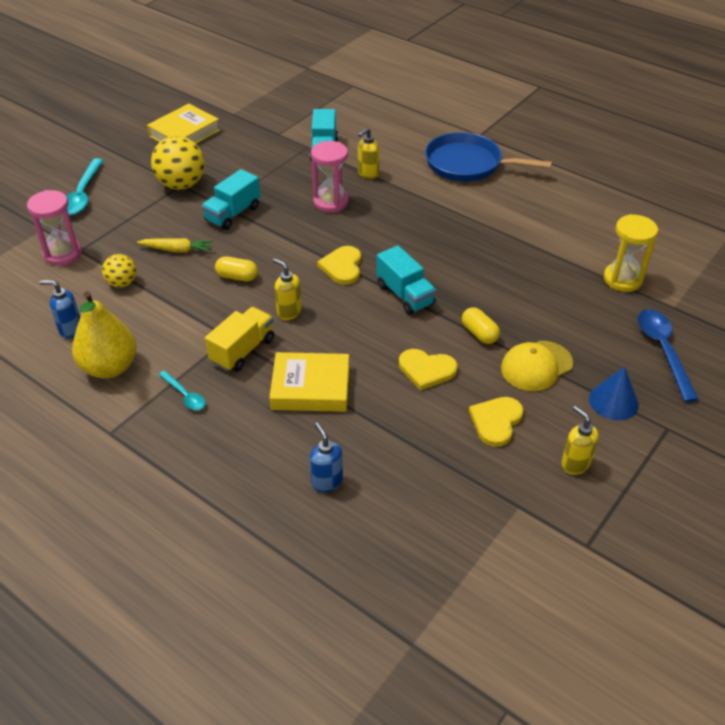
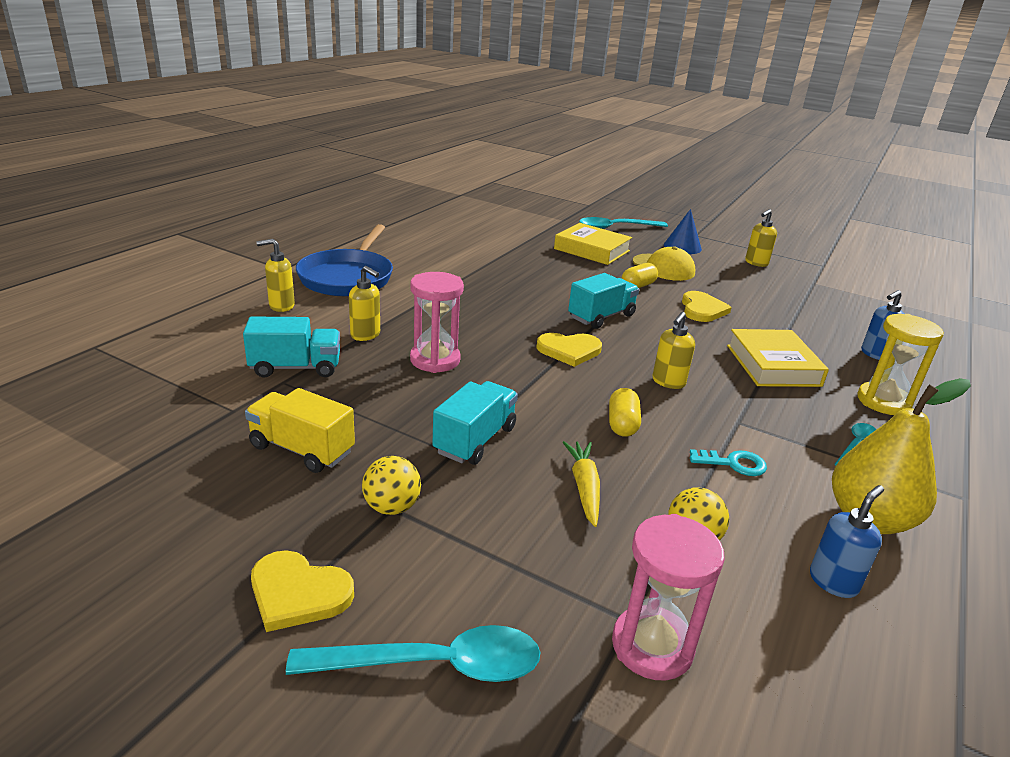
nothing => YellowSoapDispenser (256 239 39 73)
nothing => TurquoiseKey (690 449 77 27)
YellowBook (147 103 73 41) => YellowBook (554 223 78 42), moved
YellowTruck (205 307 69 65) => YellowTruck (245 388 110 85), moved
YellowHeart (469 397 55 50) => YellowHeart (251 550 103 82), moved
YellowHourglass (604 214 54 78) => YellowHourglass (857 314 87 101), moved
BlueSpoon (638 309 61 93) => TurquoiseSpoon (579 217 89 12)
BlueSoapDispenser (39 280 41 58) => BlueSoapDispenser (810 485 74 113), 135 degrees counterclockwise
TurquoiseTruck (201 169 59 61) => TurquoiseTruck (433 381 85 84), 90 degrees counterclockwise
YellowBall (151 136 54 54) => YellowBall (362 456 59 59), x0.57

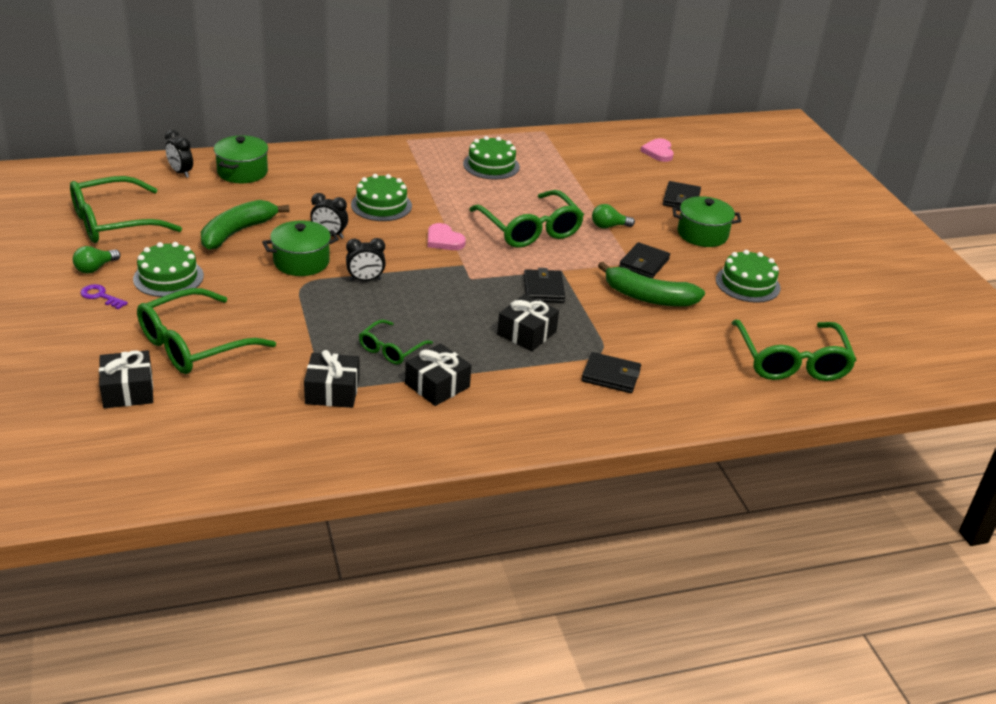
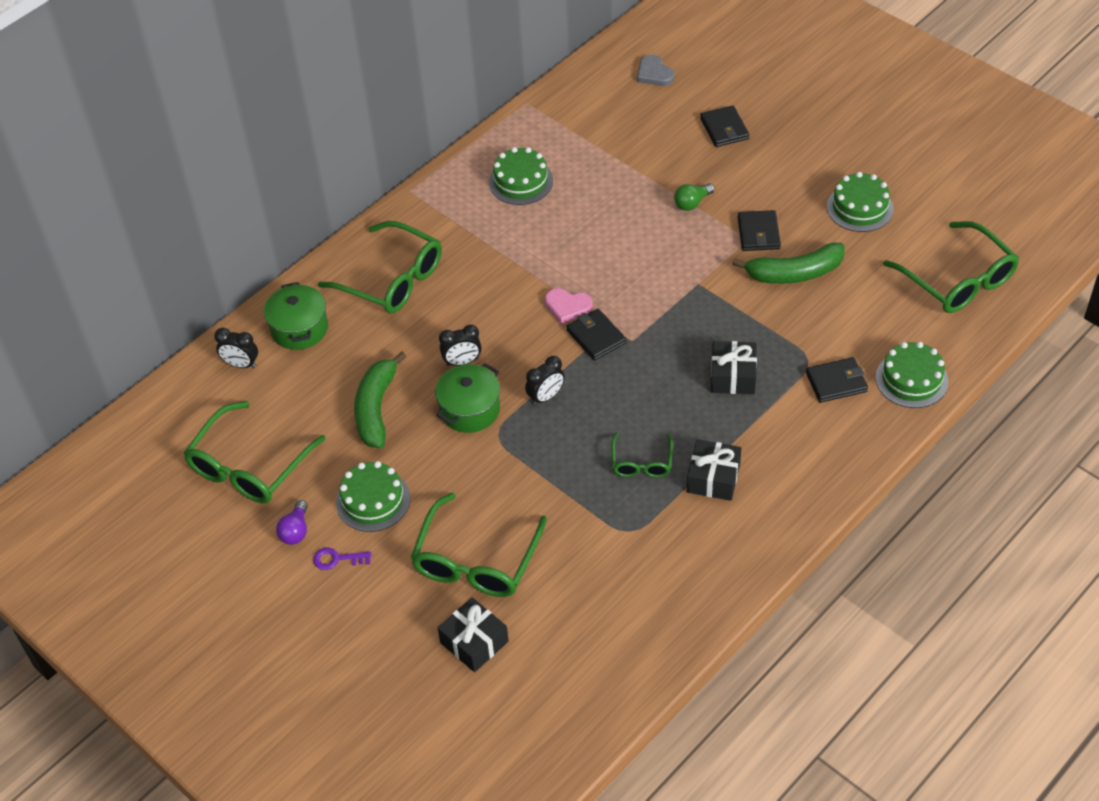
BlackGift (304 350 55 58) => nothing
GreenPot (672 196 69 51) => nothing
GreenCake (351 174 61 47) => GreenCake (876 342 72 66), moved
GreenGlasses (469 190 115 58) => GreenGlasses (318 221 124 93), moved
BlackWallet (524 268 41 35) => BlackWallet (566 309 60 52), moved
GreenLightBulb (73 246 47 28) => PurpleLightBulb (276 500 32 45)
PinkHeart (641 138 33 24) => GreyHeart (637 55 37 31)

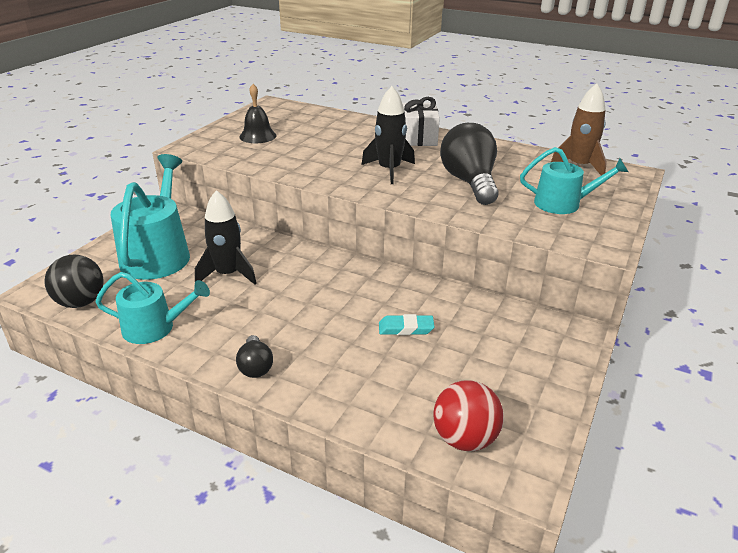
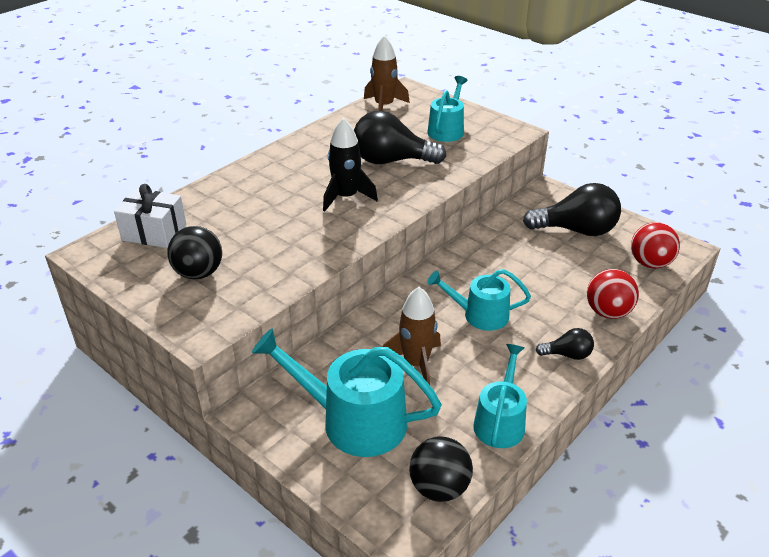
TurquoiseEraser (379 314 56 21) => nothing
nothing => TurquoiseWateringCan (427 269 104 62)
nothing => BlackLightBulb (523 183 98 53)
nothing => RedBall (587 269 52 50)
WhiteGift (402 97 38 49) => WhiteGift (114 184 72 64), moved
BlackBell (240 84 36 59) => BlackBall (167 226 55 53)
BlackRocket (195 190 61 95) => BrownRocket (383 287 58 98)

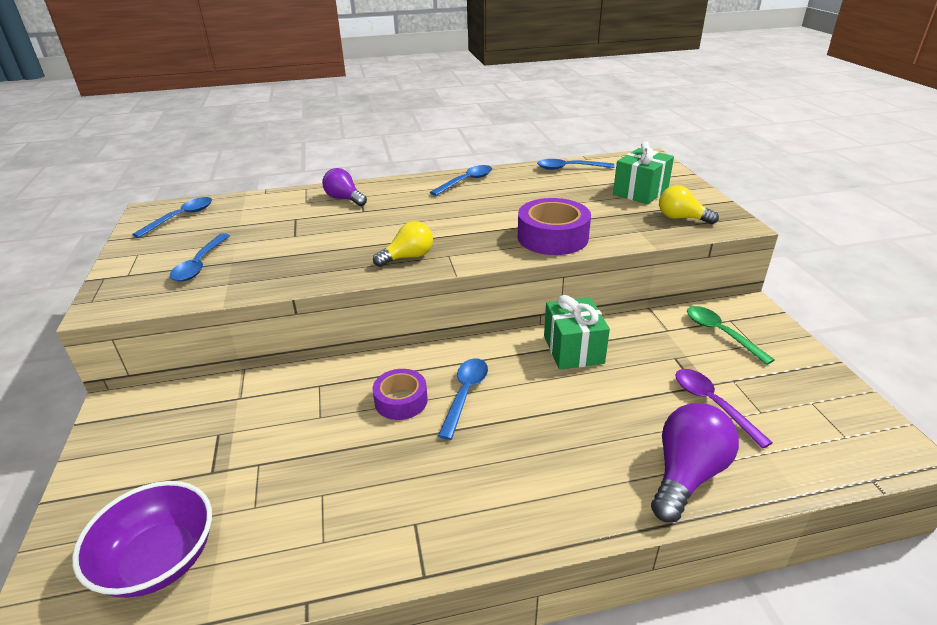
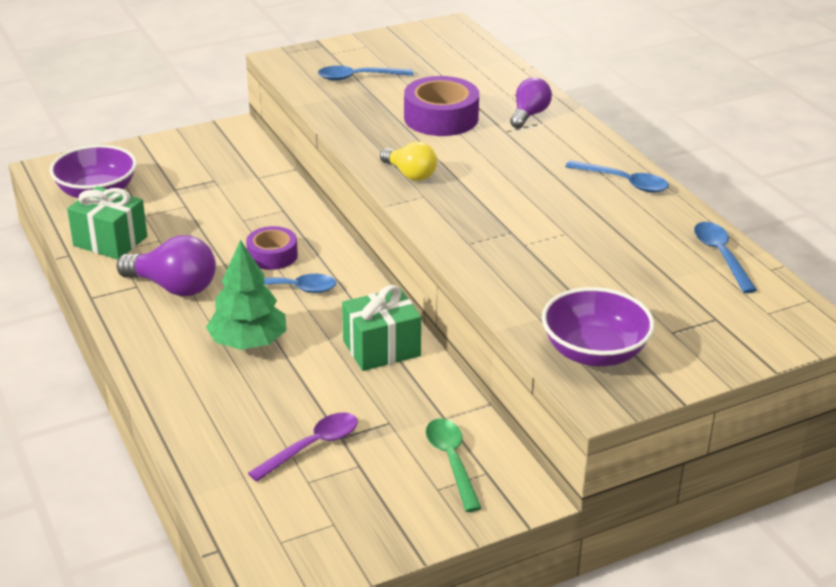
BlueSpoon (132 197 80 41) => nothing
nothing => GreenTree (206 240 81 110)
PurpleTape (518 198 73 57) => PurpleTape (404 76 75 60), moved
GreenGift (613 142 61 62) => GreenGift (67 186 80 74), moved
PurpleLightBulb (651 403 88 120) => PurpleLightBulb (117 235 99 61), moved
YellowLightBulb (659 185 60 39) => PurpleBowl (542 287 113 80)
GreenSpoon (687 306 88 59) => GreenSpoon (426 419 55 93), 60 degrees counterclockwise

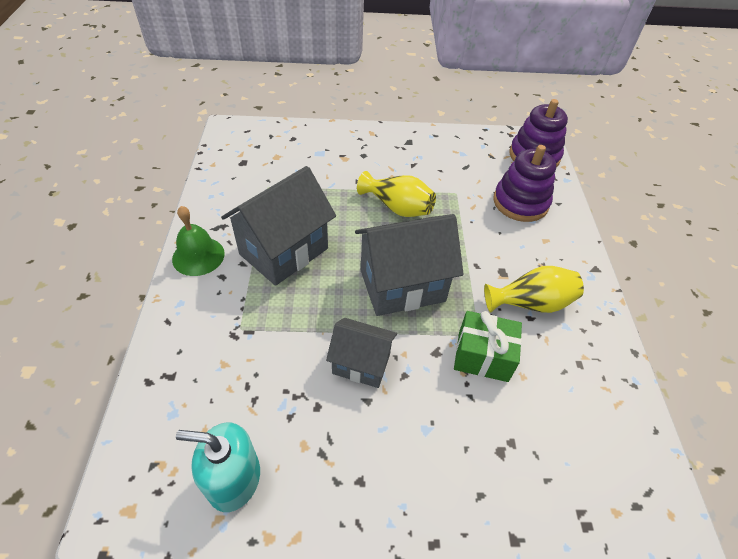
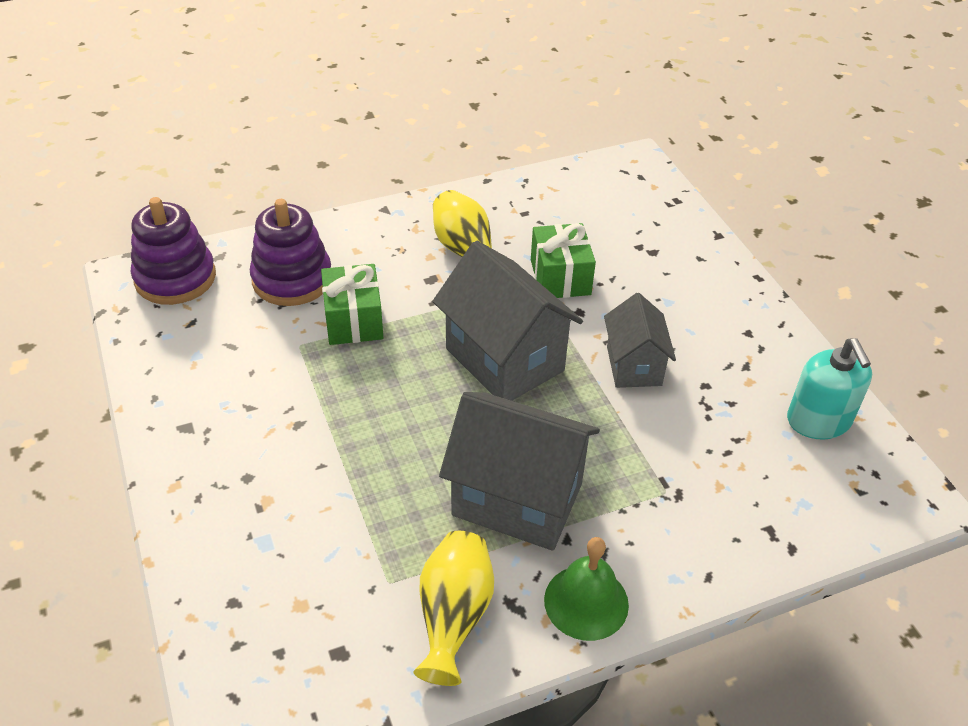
nothing => GreenGift (321 264 62 81)
YellowVase (357 171 79 46) => YellowVase (413 531 81 155), moved

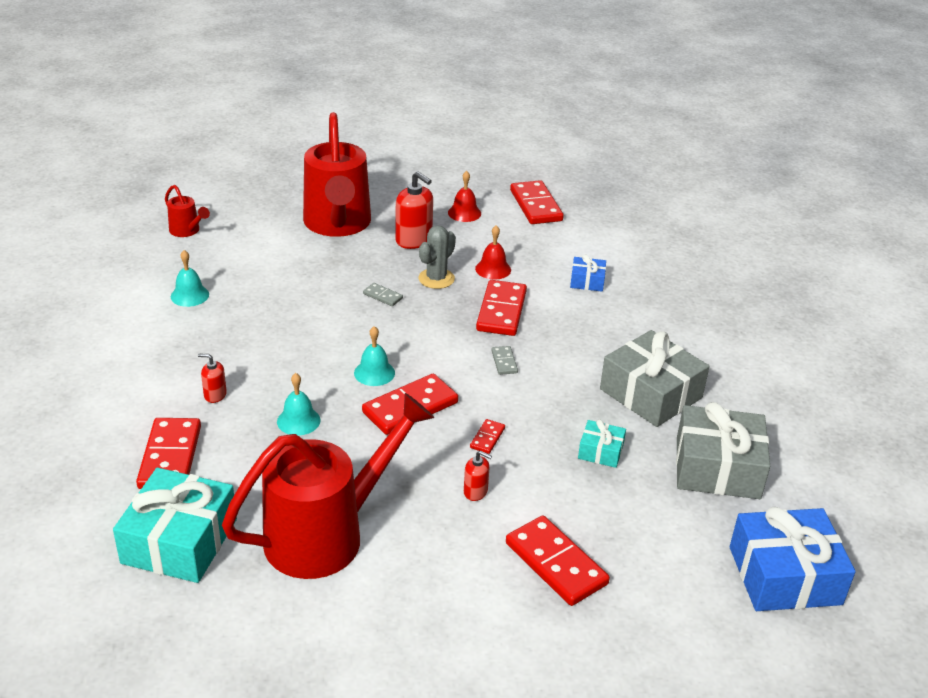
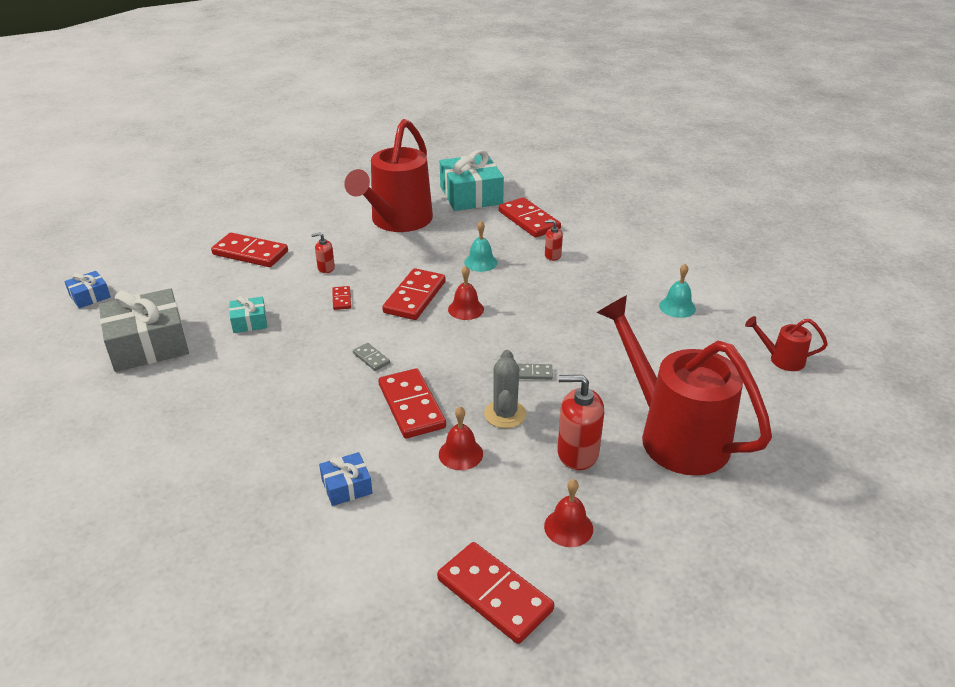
GreyGift (600 330 109 97) => nothing
TurquoiseBell (354 326 41 60) => RedBell (448 266 36 54)
RedSoapDispenser (198 353 29 50) => RedSoapDispenser (545 220 18 41), 150 degrees counterclockwise
BlueGift (730 507 126 104) => BlueGift (64 271 47 38), x0.49

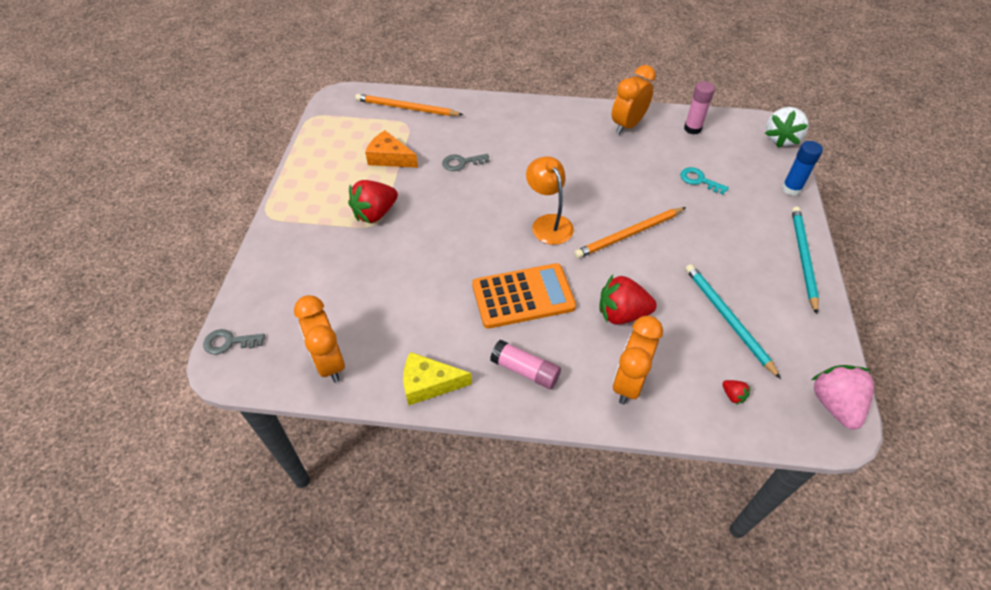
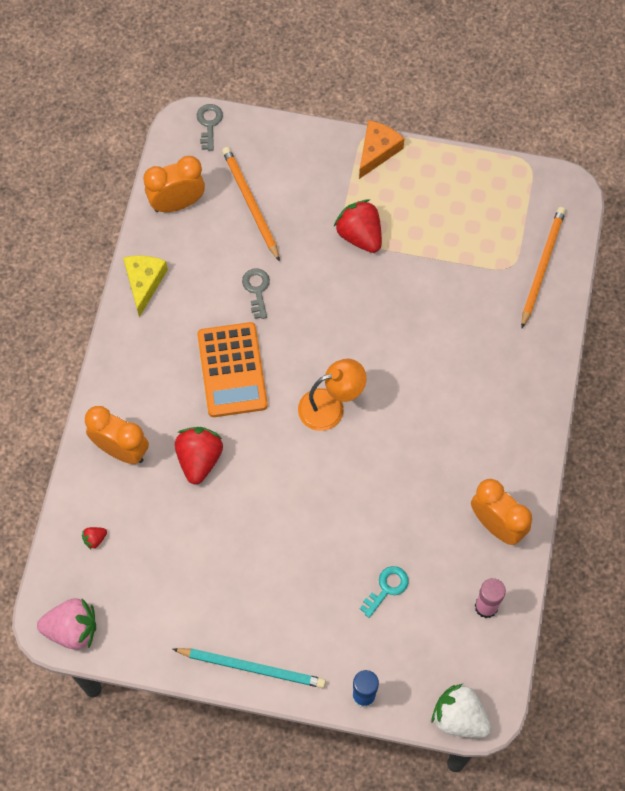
PinkGlueStick (490 340 71 49) => nothing
TurquoisePencil (685 264 96 115) => nothing
OrangeCheese (365 130 53 38) => OrangeCheese (359 120 45 59), moved
GreyKey (442 154 48 17) => GreyKey (242 268 28 51), moved
OrangePencil (574 207 112 51) => OrangePencil (222 147 58 115), moved

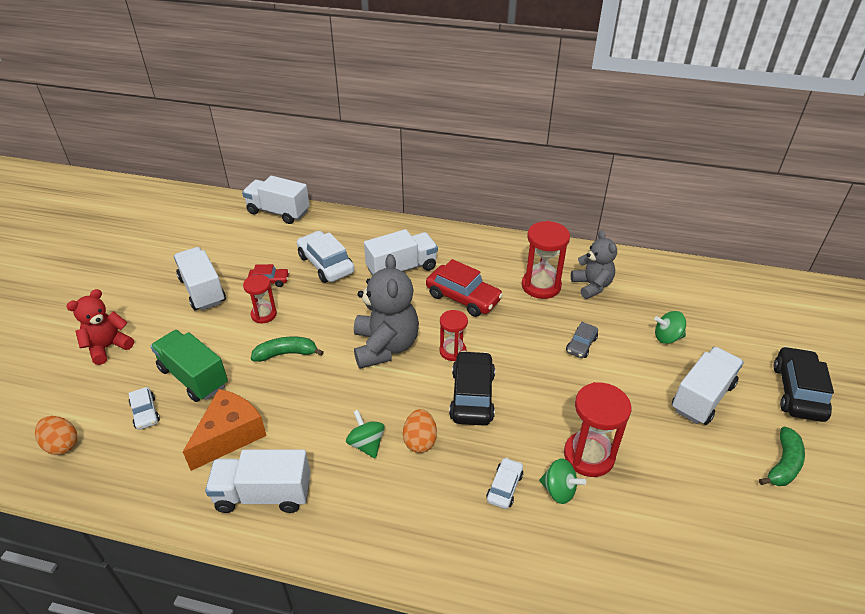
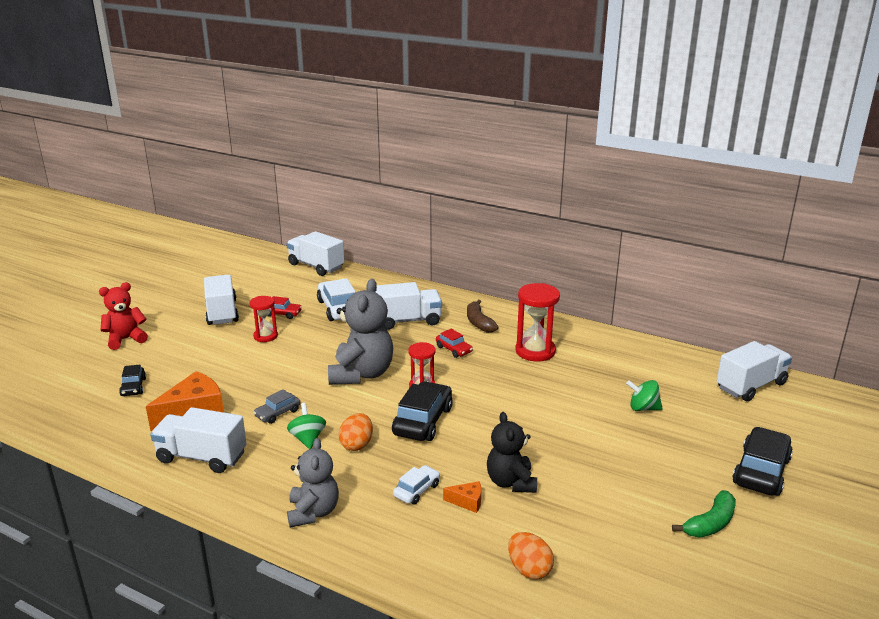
GreenTruck (150 330 78 72) => nothing
GreenBanana (251 337 73 25) => nothing
nothing => BrownBanana (467 300 31 33)
OrangeEgg (35 416 42 39) => OrangeEgg (508 532 46 47), moved
GreyCar (566 322 32 36) => GreyCar (253 389 47 35), moved
GreyTeddyBear (571 230 46 69) => GreyTeddyBear (287 438 52 90), moved
WhiteTruck (672 347 72 78) => WhiteTruck (717 341 75 61), moved
GreenSpinningTop (539 458 47 46) => OrangeCheese (443 481 38 32)
RedHourglass (564 382 67 95) => BlackTeddyBear (487 412 50 81)
WhiteCar (129 387 31 43) => BlackCar (119 365 27 31)
RedCar (426 259 77 58) => RedCar (436 329 37 29), x0.55

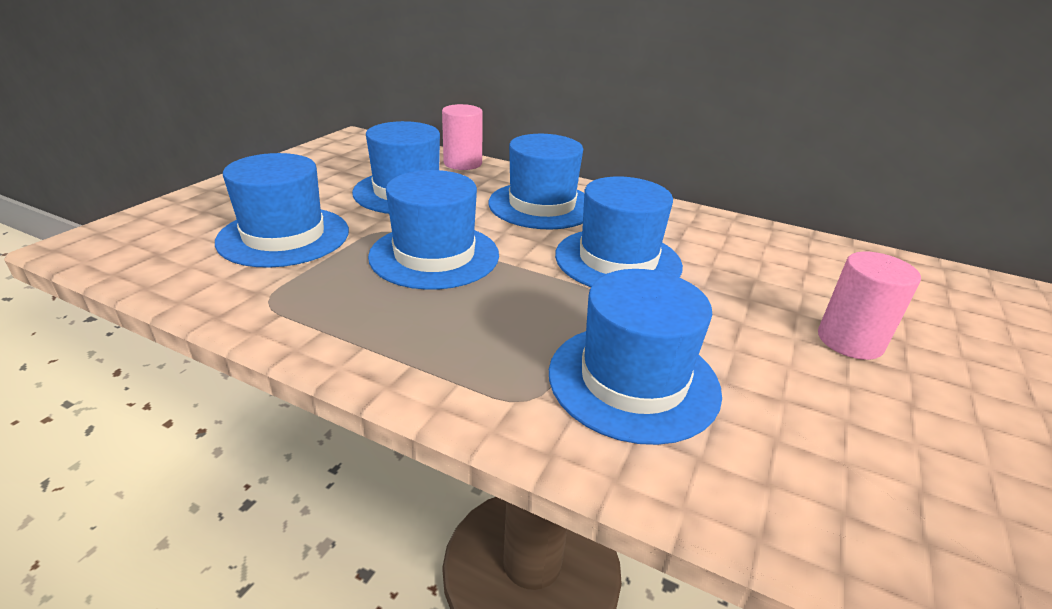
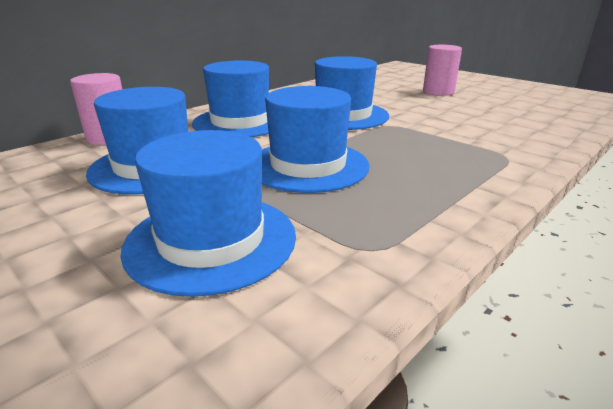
BlueHat (549 269 173 176) => nothing

